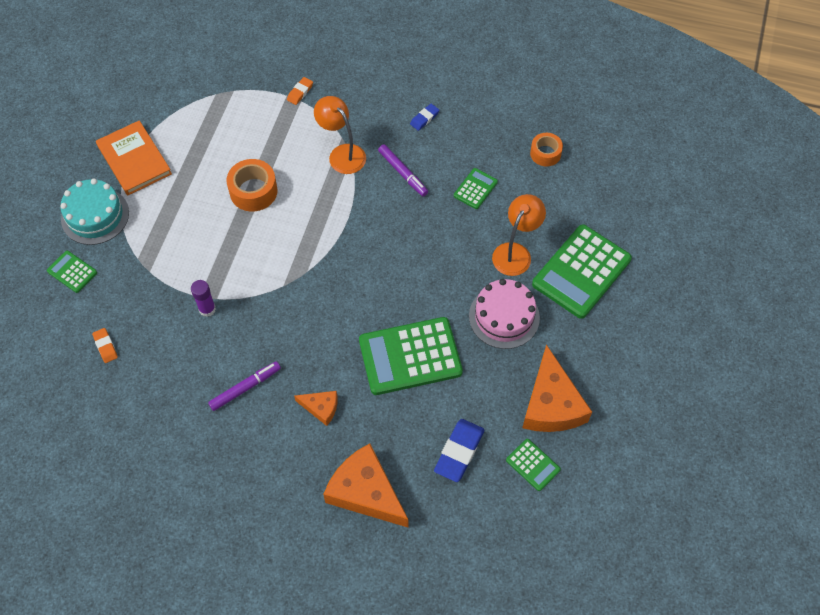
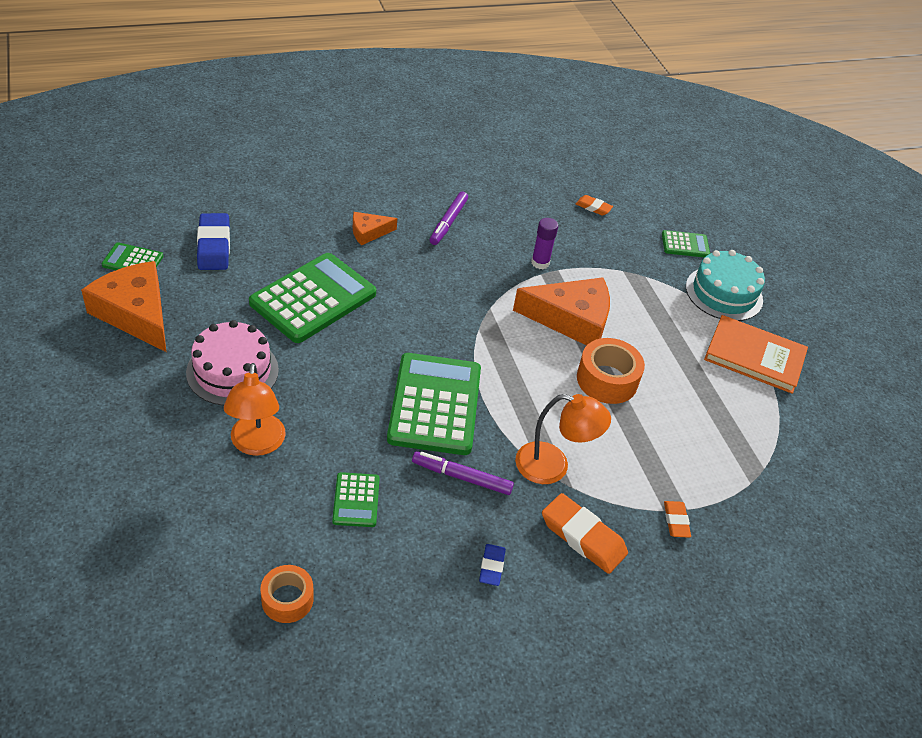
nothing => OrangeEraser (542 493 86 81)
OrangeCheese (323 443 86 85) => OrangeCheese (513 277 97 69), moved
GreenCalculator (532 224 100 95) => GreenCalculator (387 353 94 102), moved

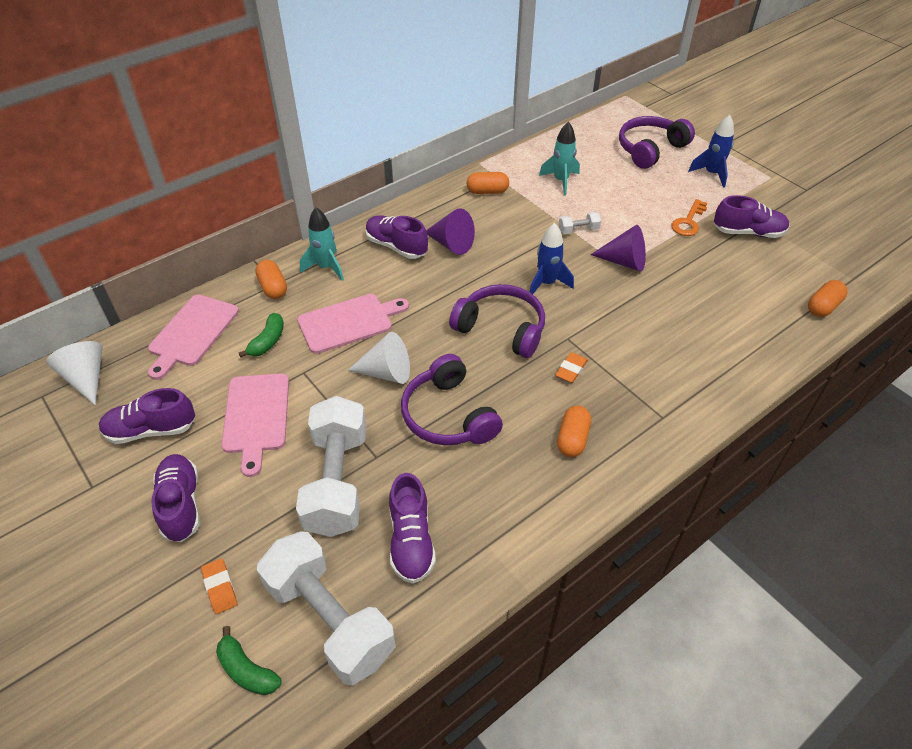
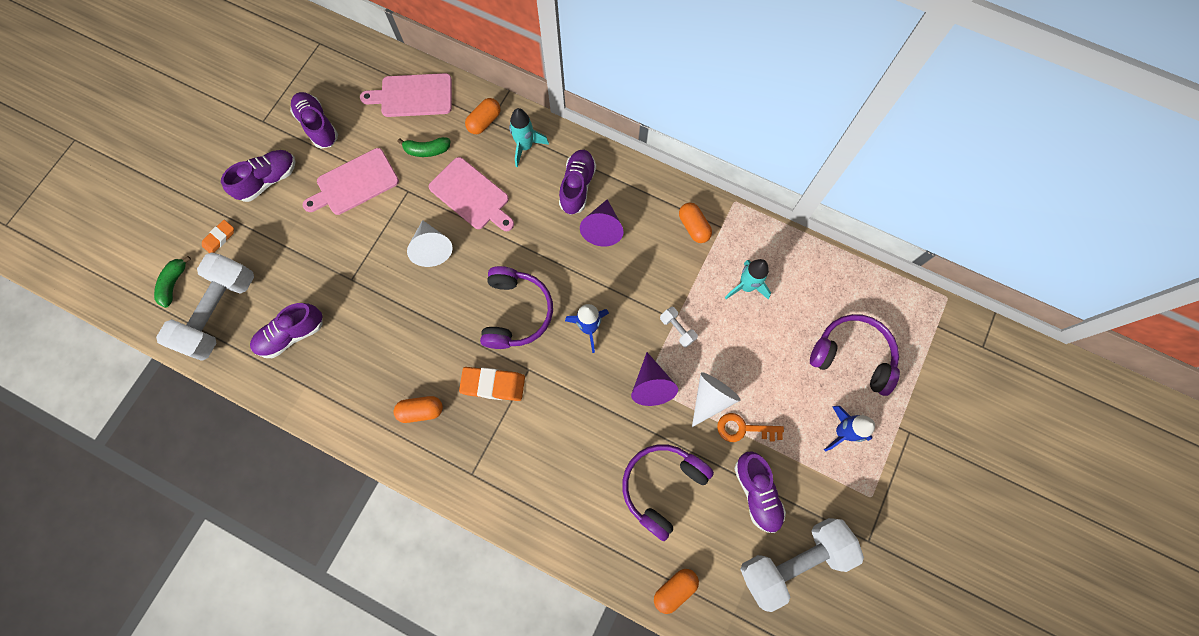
WhiteCone (46 341 56 65) => WhiteCone (692 372 49 55), moved
WhiteDumbbell (296 396 70 141) => WhiteDumbbell (740 518 124 94), moved
PurpleHeadphones (401 354 102 91) => PurpleHeadphones (622 444 92 97), moved
OrangeCapsule (808 280 39 37) => OrangeCapsule (654 569 45 45), 60 degrees counterclockwise
OrangeEraser (555 352 33 31) => OrangeEraser (459 367 66 34), x1.67

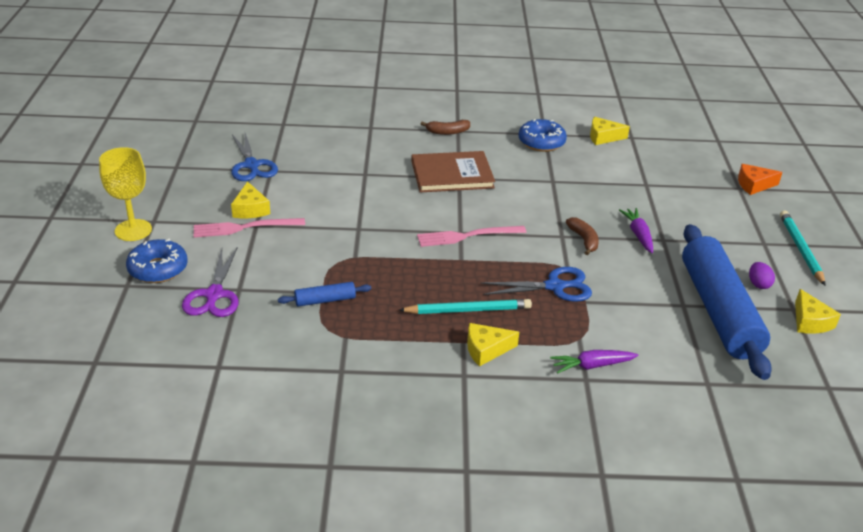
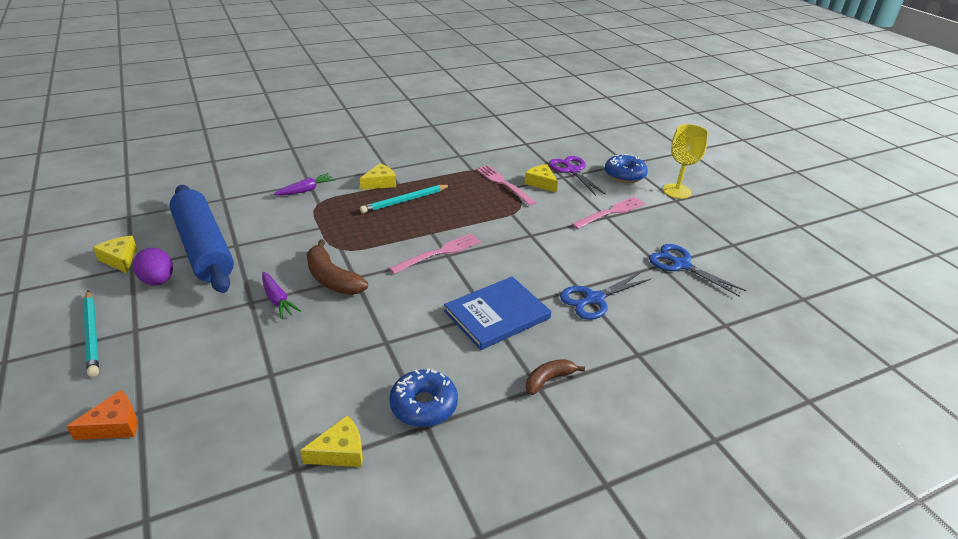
YellowCheese (231 181 39 37) => YellowCheese (524 164 34 29), moved
BlueScissors (480 267 112 35) => BlueScissors (560 272 91 48), moved
BlueRollingPin (278 282 93 25) => PinkFork (476 165 60 41)
BrownBook (411 151 84 41) => BlueBook (444 277 107 73)
BrownBanana (566 217 33 38) => BrownBanana (307 240 61 55), x1.63
PurpleEgg (749 262 26 27) => PurpleEgg (133 248 40 37), x1.58

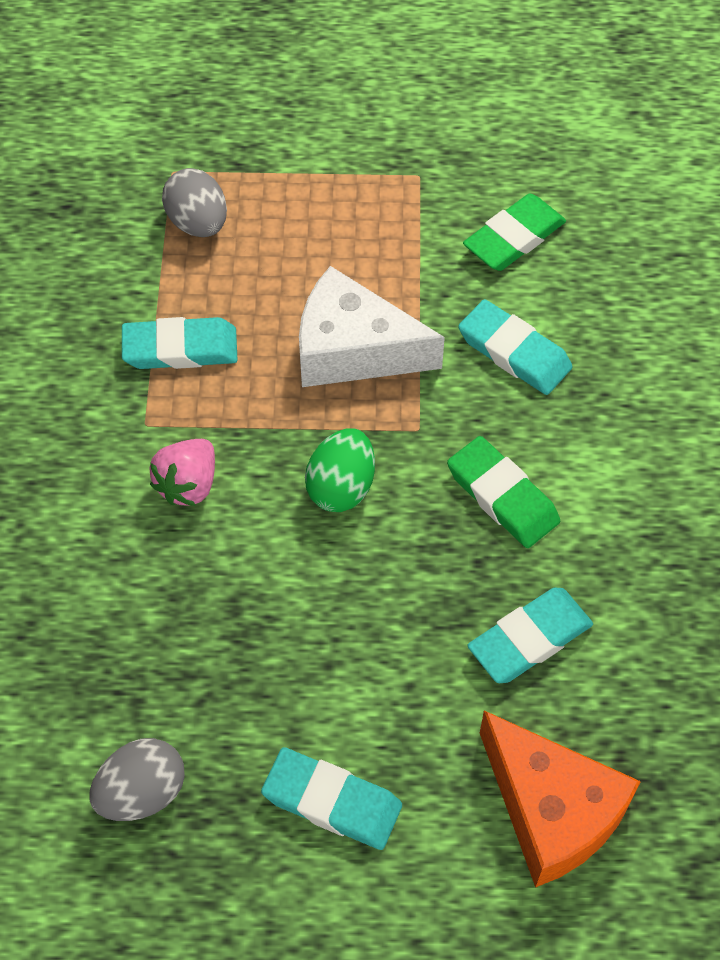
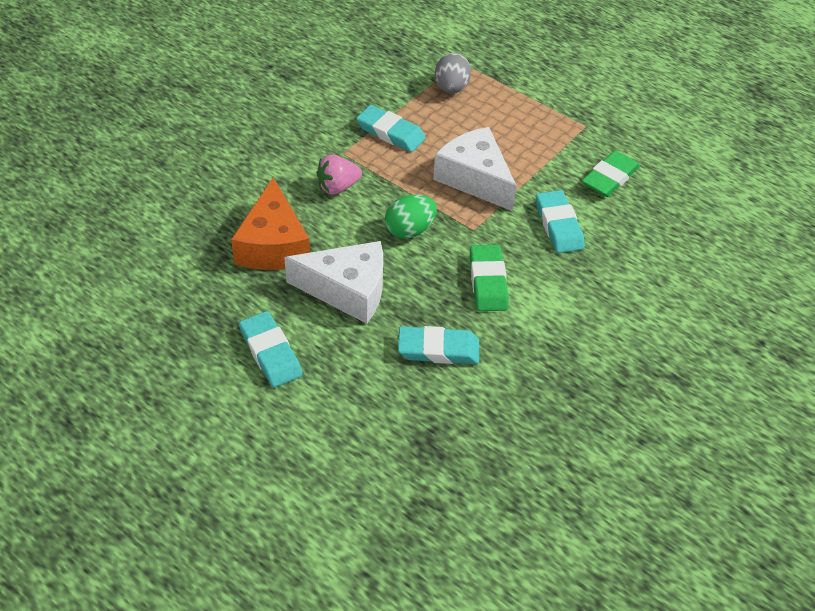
GreyEgg (89 738 96 83) => nothing
nothing => WhiteCheese (284 241 99 83)
OrangeCheese (480 711 161 177) => OrangeCheese (231 178 79 92), moved
GreenEraser (463 194 103 77) => GreenEraser (582 151 58 46), 45 degrees counterclockwise

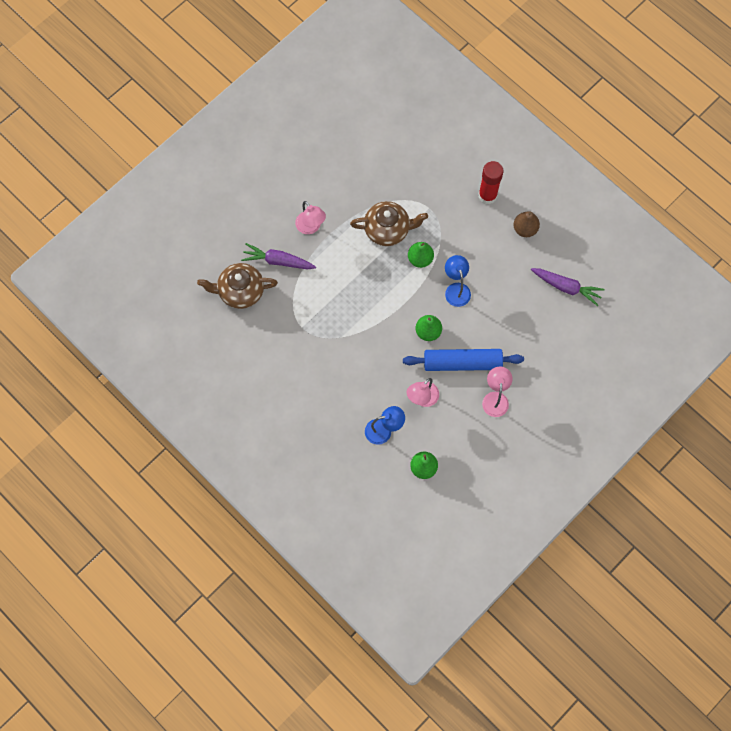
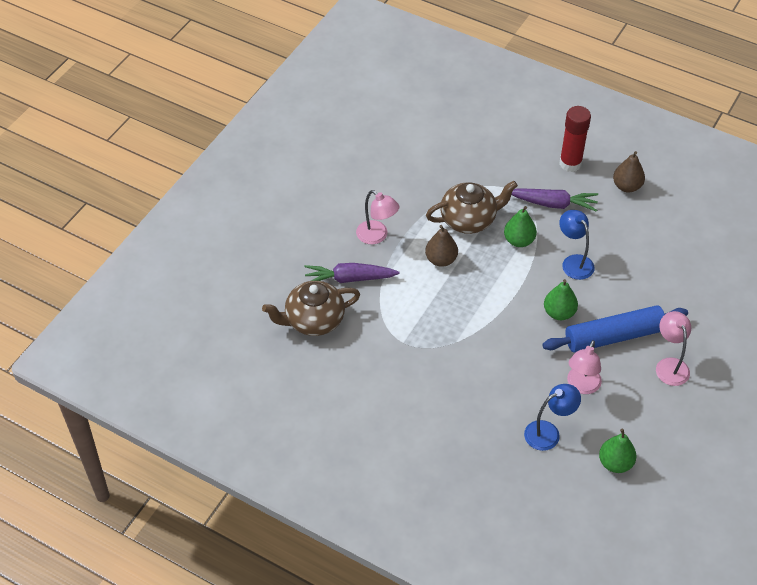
nothing => BrownPear (425 225 33 42)
PurpleCarrot (531 268 74 38) => PurpleCarrot (512 188 86 24), moved

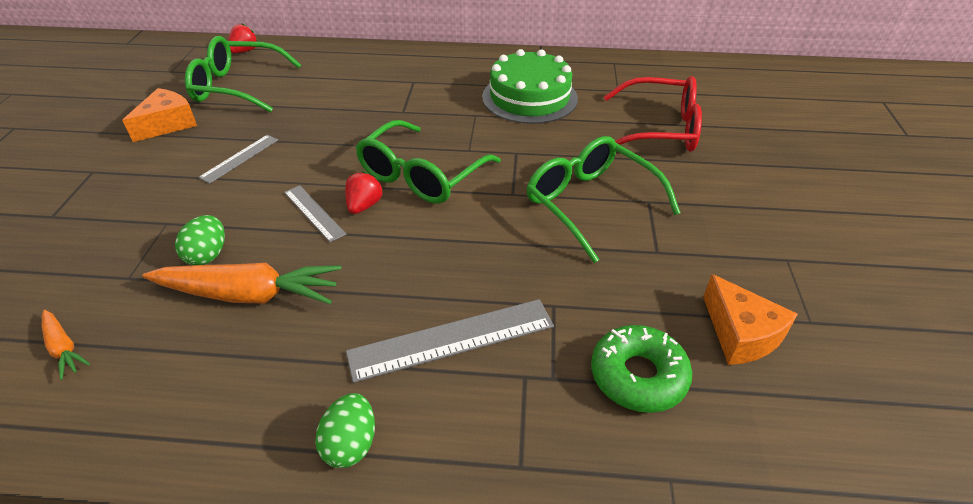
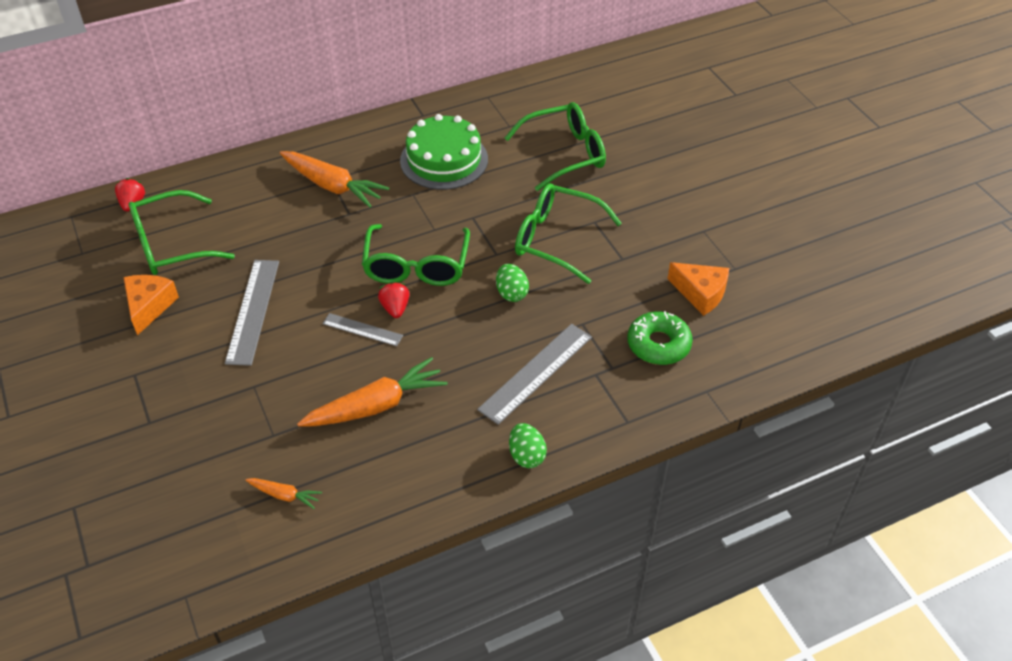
nothing => OrangeCarrot (280 151 109 57)
GreenEgg (175 215 50 50) => GreenEgg (496 264 33 38), moved
RedGlasses (604 76 98 76) => GreenGlasses (505 102 101 89)
GreyRuler (198 135 80 49) => GreyRuler (225 260 54 106), x1.72

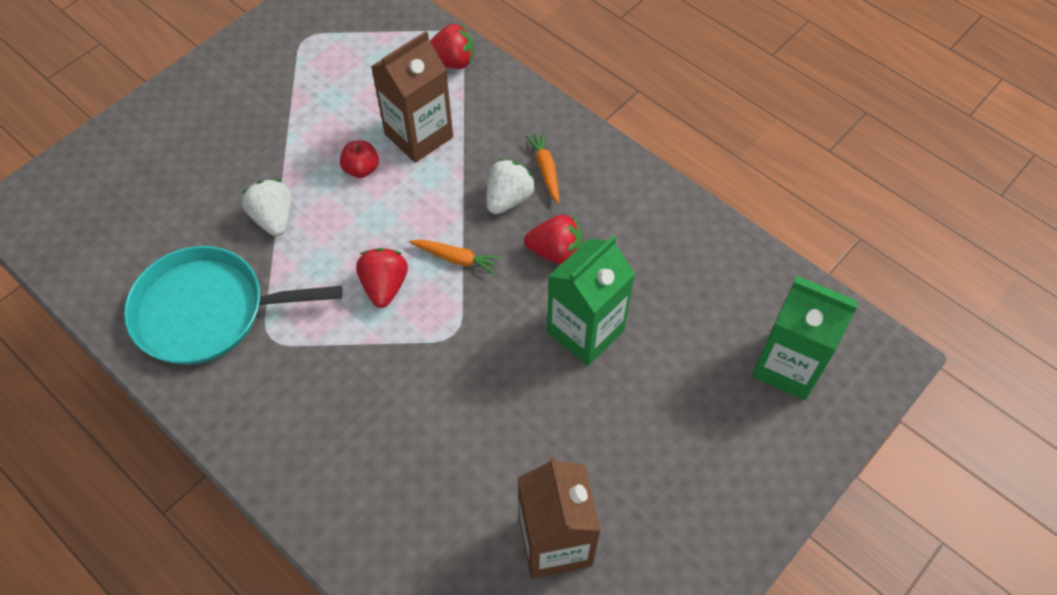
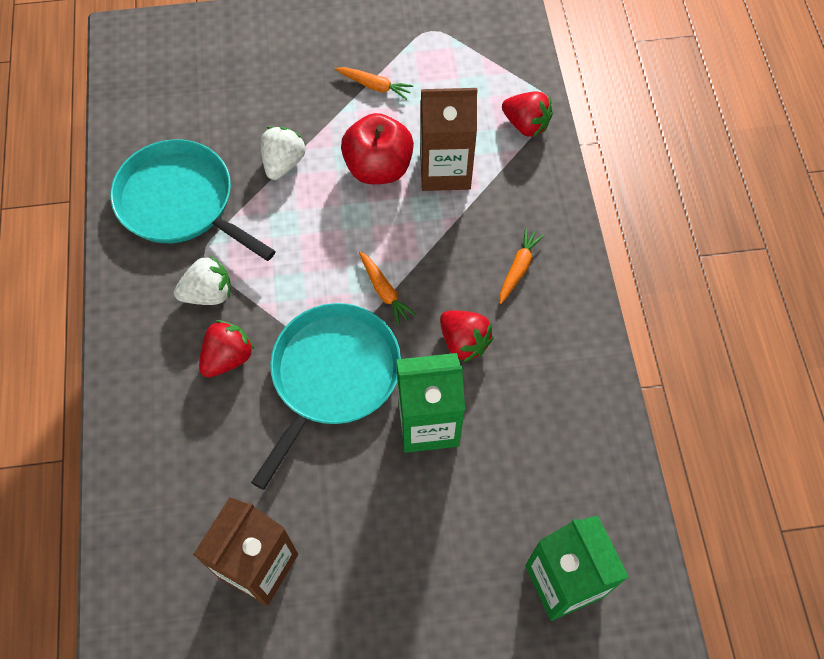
nothing => TurquoisePan (251 303 150 187)
nothing => OrangeCarrot (335 67 79 33)
RedStrawberry (356 248 52 60) => RedStrawberry (199 320 55 58), moved
WhiteStrawberry (487 159 49 55) => WhiteStrawberry (174 256 57 49), moved
RedApple (340 140 39 38) => RedApple (341 113 73 71), x1.93

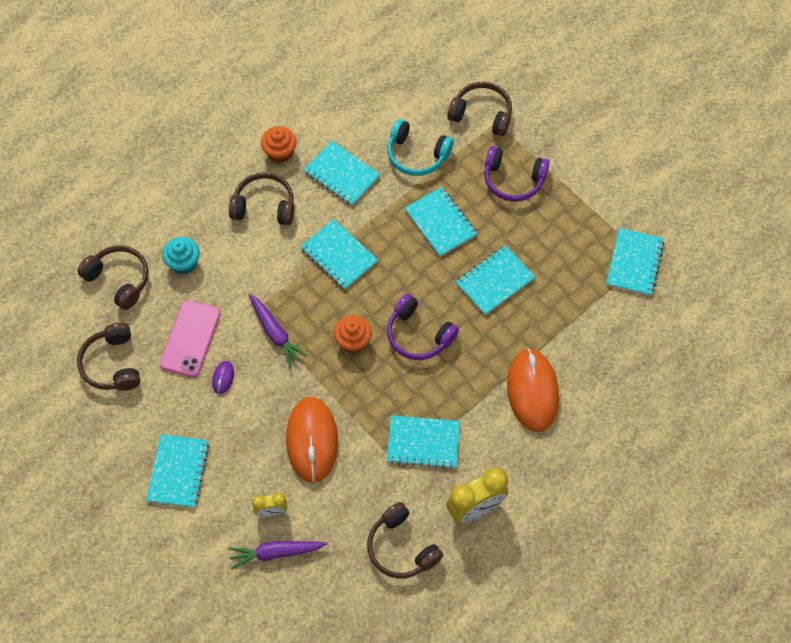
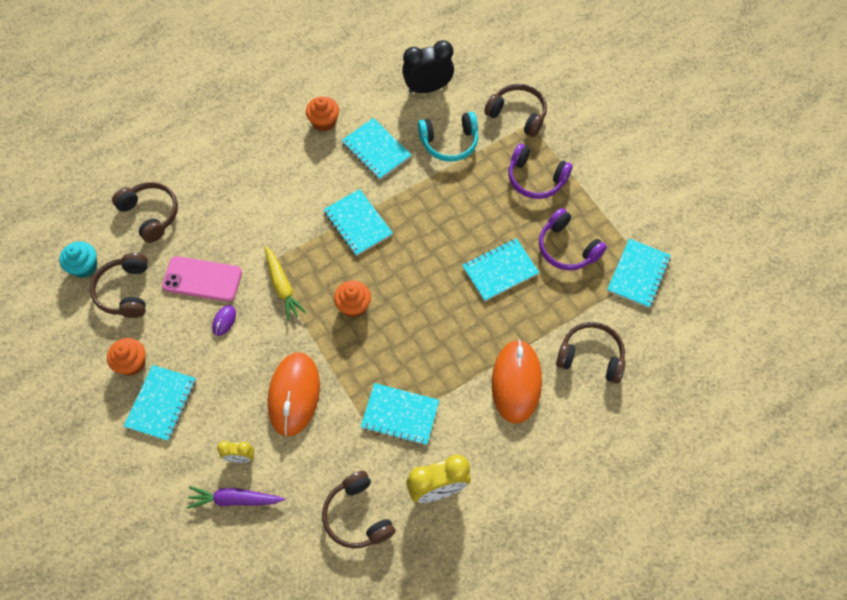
TurquoiseNotebook (405 187 73 70) => nothing
nothing => OrangeCupcake (107 338 38 38)
nothing => BlackClock (402 40 52 53)
TurquoiseCupcake (162 237 38 37) => TurquoiseCupcake (59 241 38 37), moved
BrownHeadphones (229 172 65 53) => BrownHeadphones (556 322 70 61), moved
PurpleHeadphones (387 294 72 66) => PurpleHeadphones (539 208 68 62), moved
PurpleCarrot (248 294 59 73) => YellowCarrot (264 246 43 75)
PinkPhone (160 300 60 77) => PinkPhone (162 256 80 46), 75 degrees clockwise
TurquoiseHeadphones (387 119 66 57) => TurquoiseHeadphones (418 112 60 50), 45 degrees counterclockwise

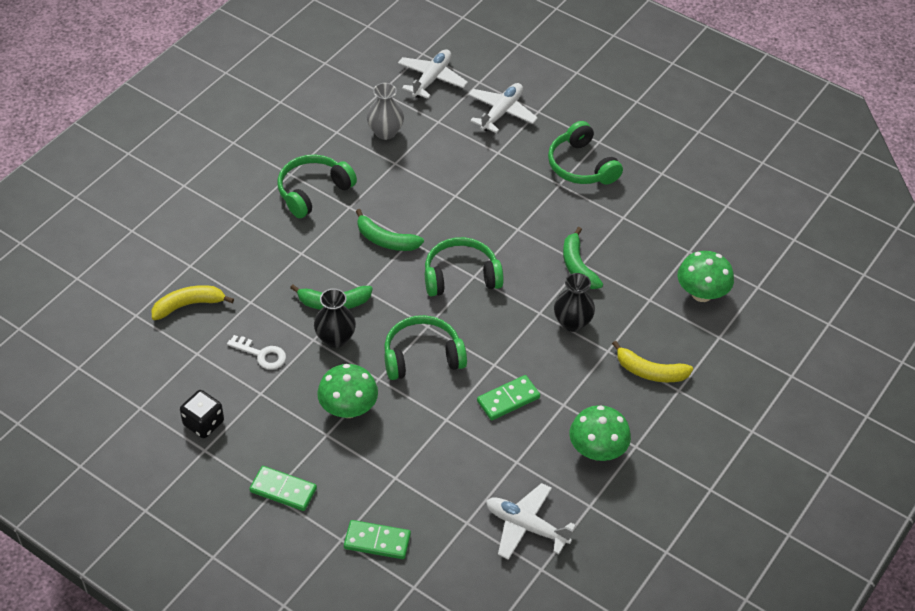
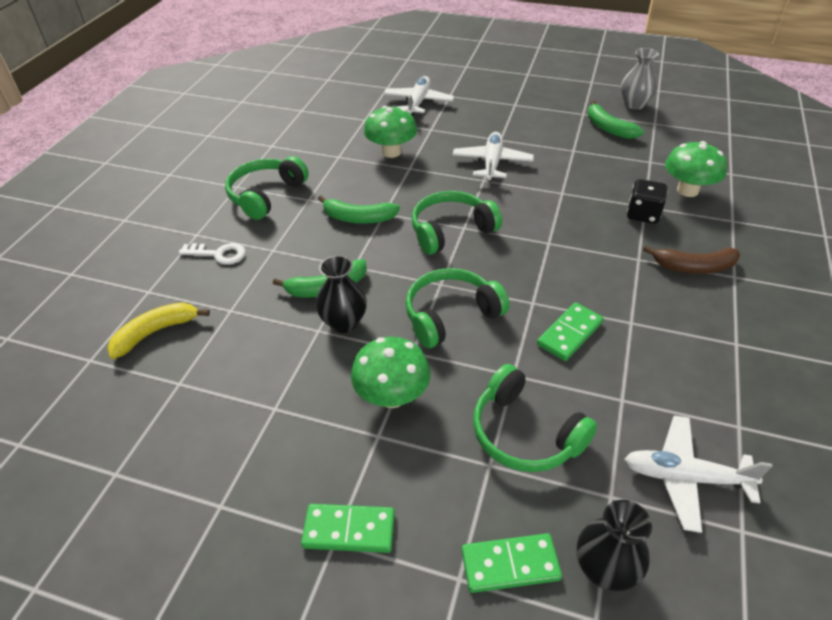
BlackDice (180 390 44 48) => BlackDice (627 179 40 45), moved
WhiteKey (227 335 59 35) => WhiteKey (178 243 68 22), moved
GreyVase (367 83 37 57) => GreyVase (621 48 38 62), moved
WhitePlane (398 49 70 50) => WhitePlane (453 132 81 50), moved
GreenHeadphones (548 121 75 64) => GreenHeadphones (473 364 124 108), moved
BlackVase (554 273 41 59) => BlackVase (577 500 75 91), moved
GreenBanana (563 227 40 62) => GreenBanana (588 100 56 39), moved
GreenMushroom (570 405 61 56) => GreenMushroom (364 106 53 52), moved
YellowBanana (612 341 81 41) => BrownBanana (643 245 97 29)

